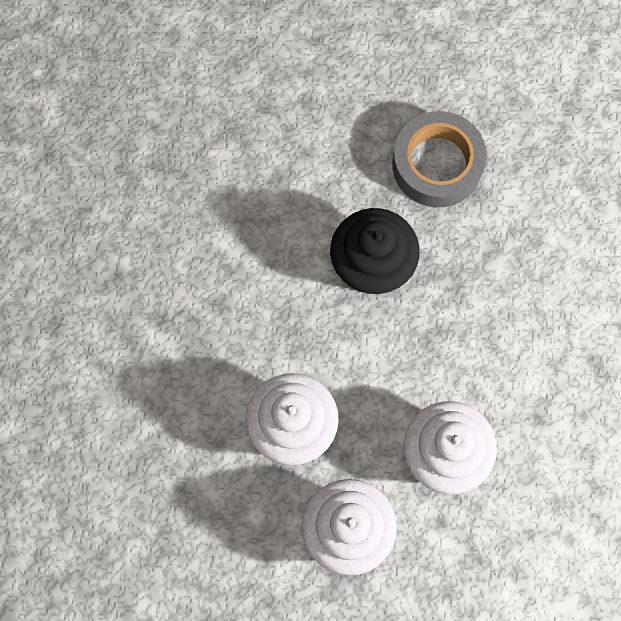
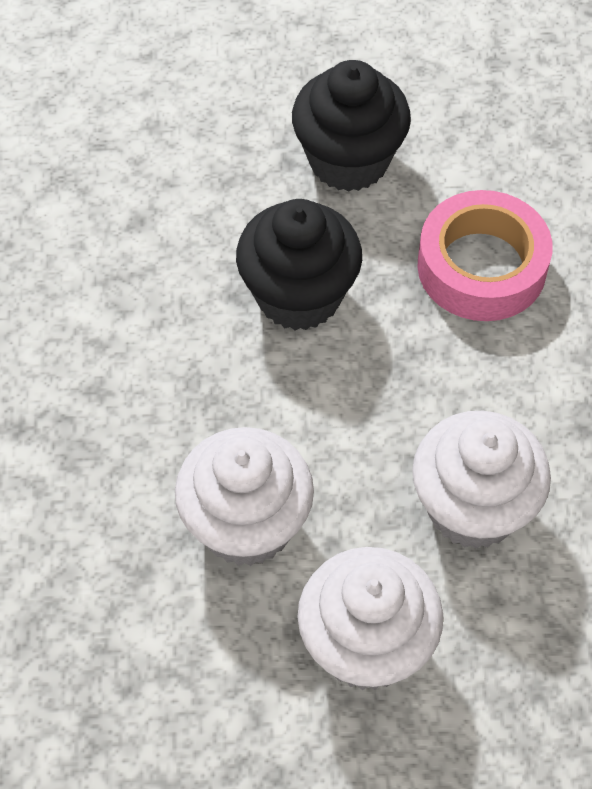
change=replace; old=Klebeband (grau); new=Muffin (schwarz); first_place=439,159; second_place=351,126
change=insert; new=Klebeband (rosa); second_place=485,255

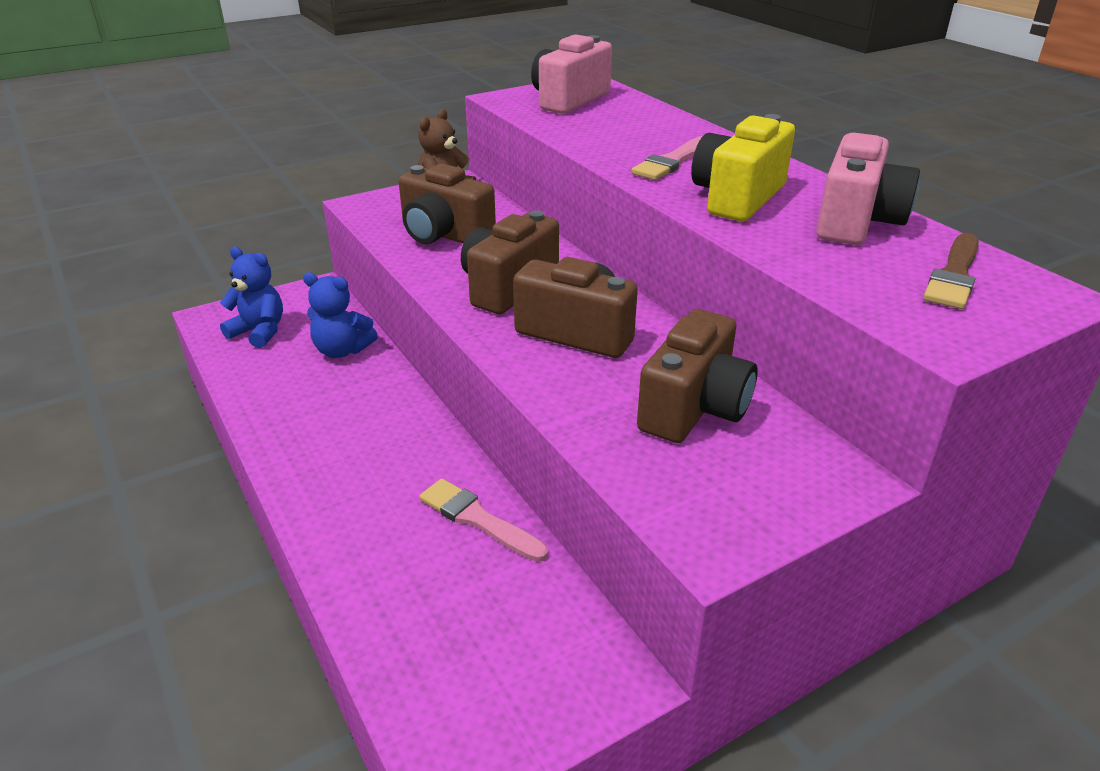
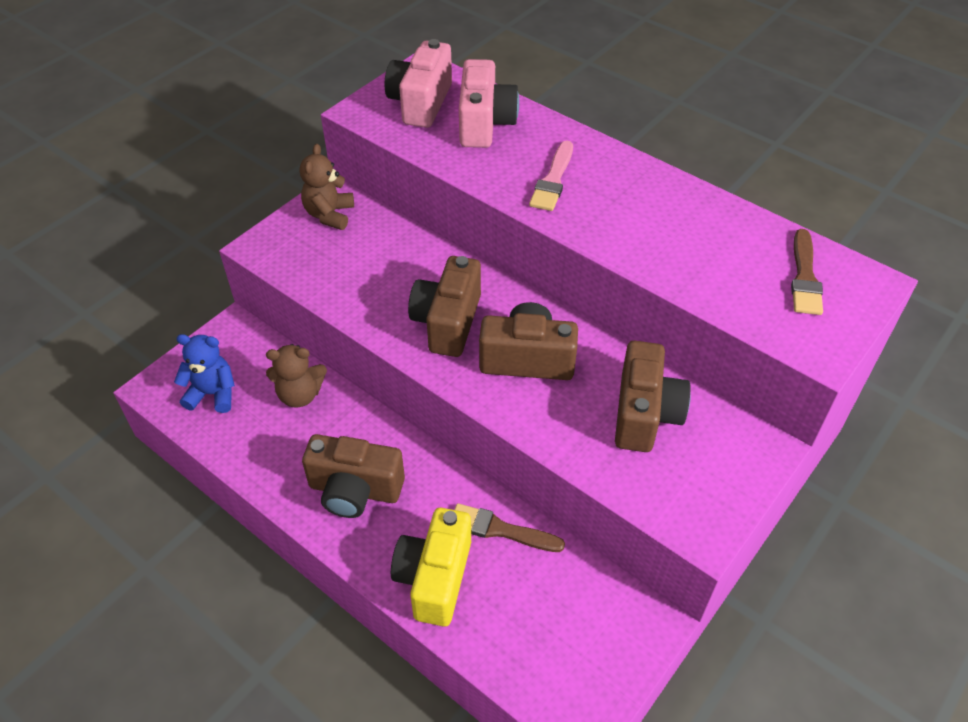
change=move; old=Kamera (gelb); first_place=743,167; second_place=431,567
change=move; old=Kamera (rosa); first_place=868,189; second_place=489,103
change=move; old=Kamera (braun); first_place=447,204; second_place=353,476
change=recolor; old=Teddybär (blau); new=Teddybär (braun); first_place=340,315; second_place=296,376
change=recolor; old=Pinsel (rosa); new=Pinsel (braun); first_place=483,520; second_place=509,527

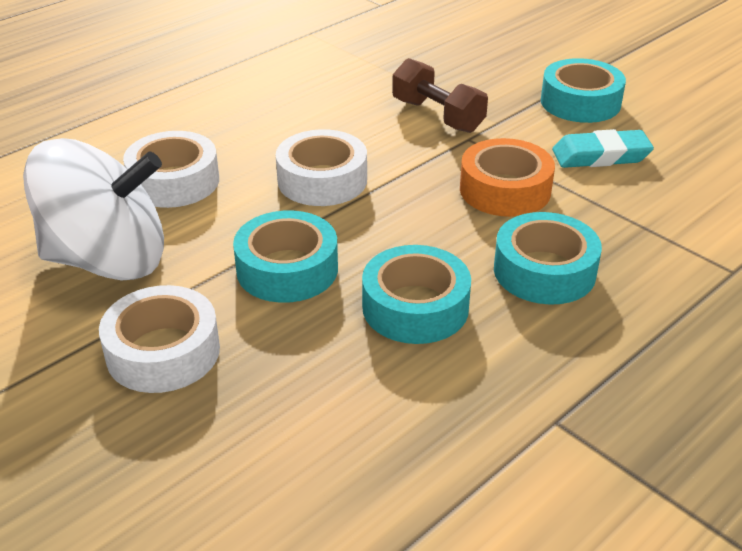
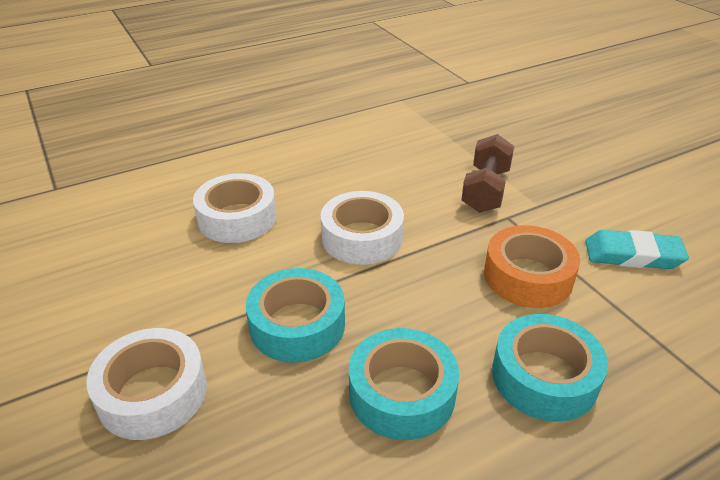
change=rotate; old=Hantel (braun); first_place=440,95; second_place=487,173; degrees=45
change=delete; old=Klebeband (türkis); first_place=583,90
change=delete; old=Kreisel (weiß); first_place=93,209

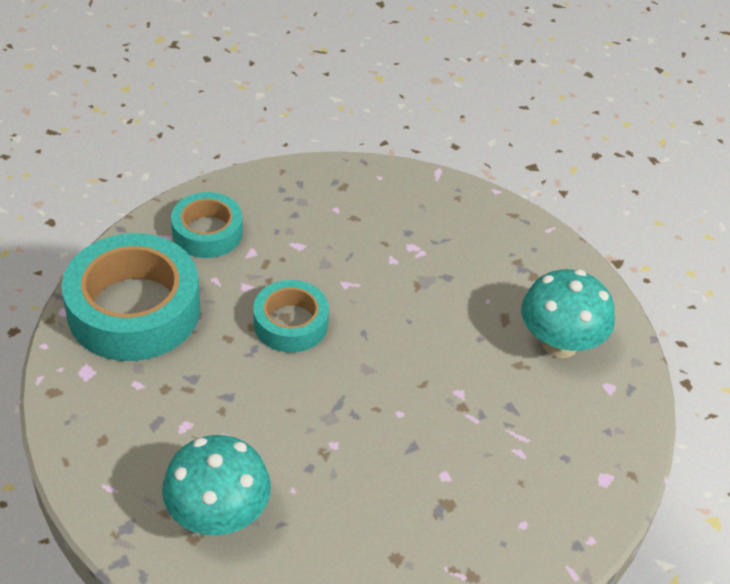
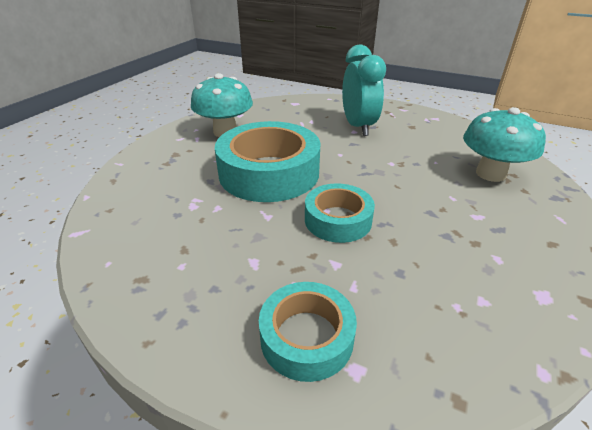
change=move; old=Klebeband (türkis); first_place=131,297; second_place=268,161
change=insert; new=Wecker (türkis); second_place=364,90

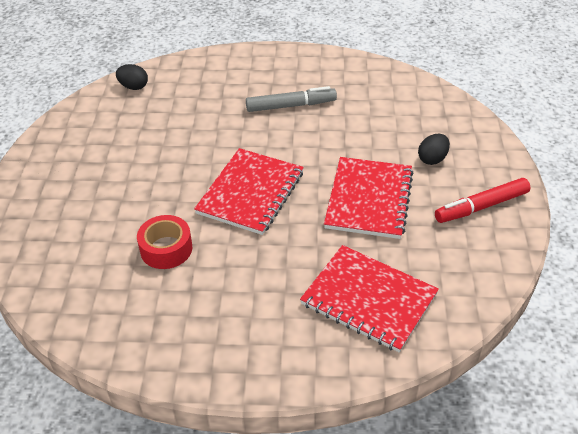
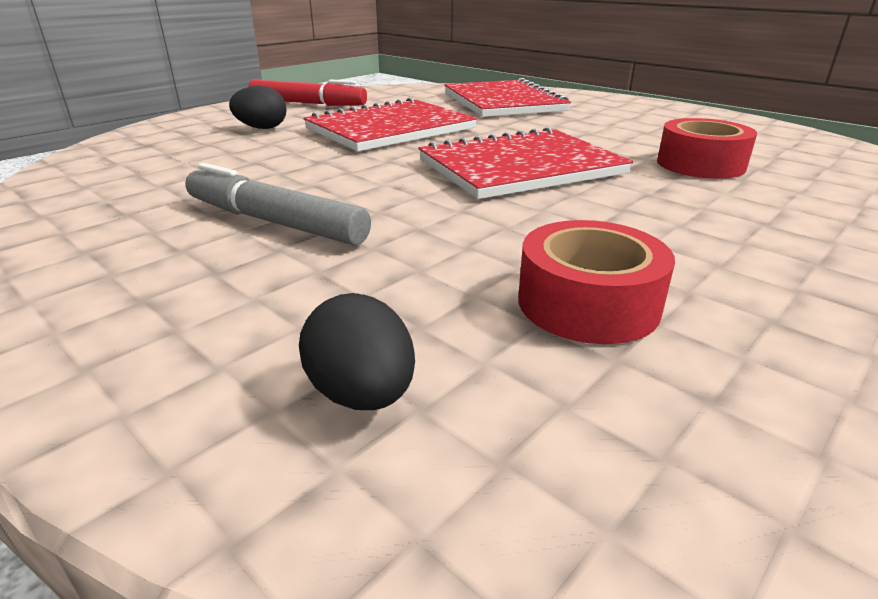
change=move; old=Ei (schwarz); first_place=132,77; second_place=357,351
change=insert; new=Klebeband (rot); second_place=596,282

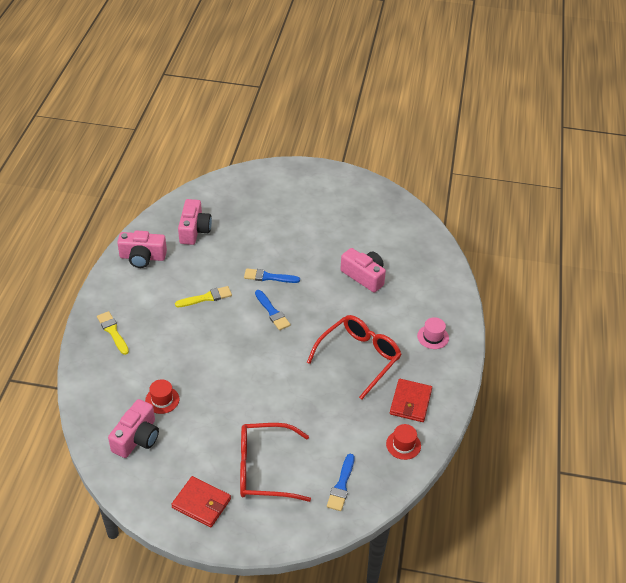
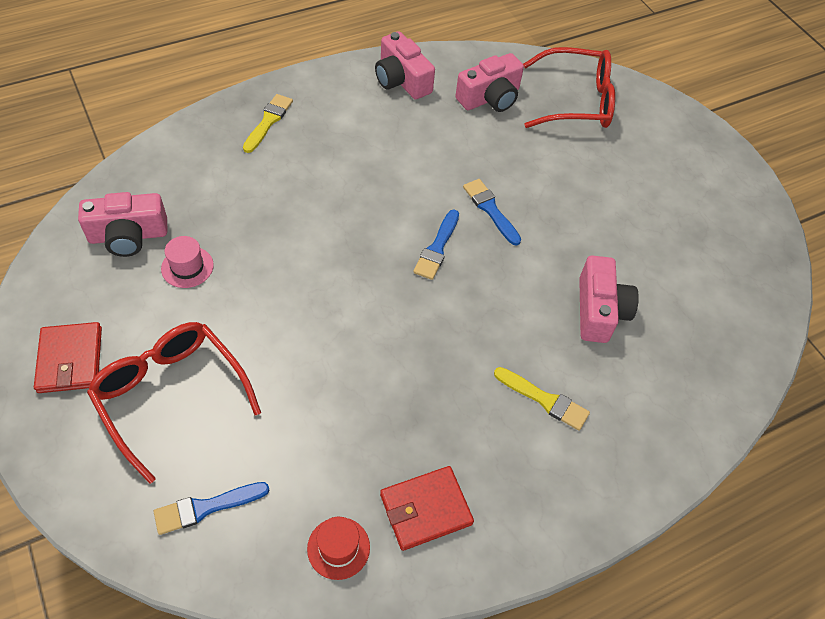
change=move; old=Pinsel (gelb); first_place=203,296; second_place=542,399
change=move; old=Brille (rot); first_place=354,357; second_place=569,87
change=move; old=Hut (rosa); first_place=433,333; second_place=187,262
change=delete; old=Hut (rot); first_place=162,396

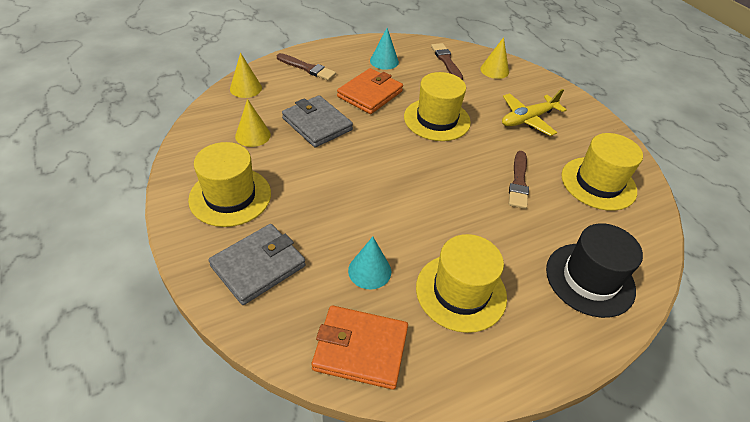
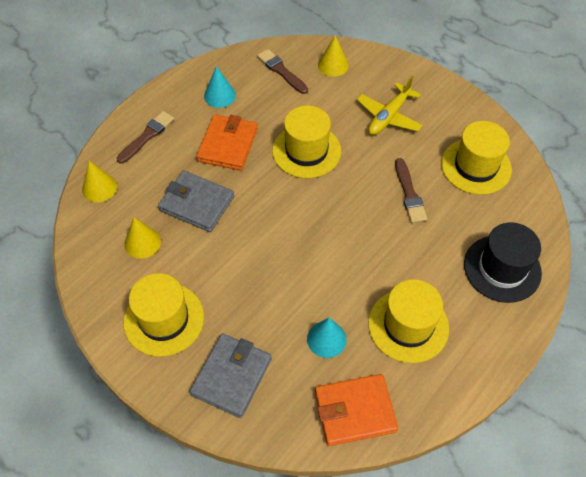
change=rotate; old=Pinsel (braun); first_place=306,67; second_place=145,137; degrees=-60

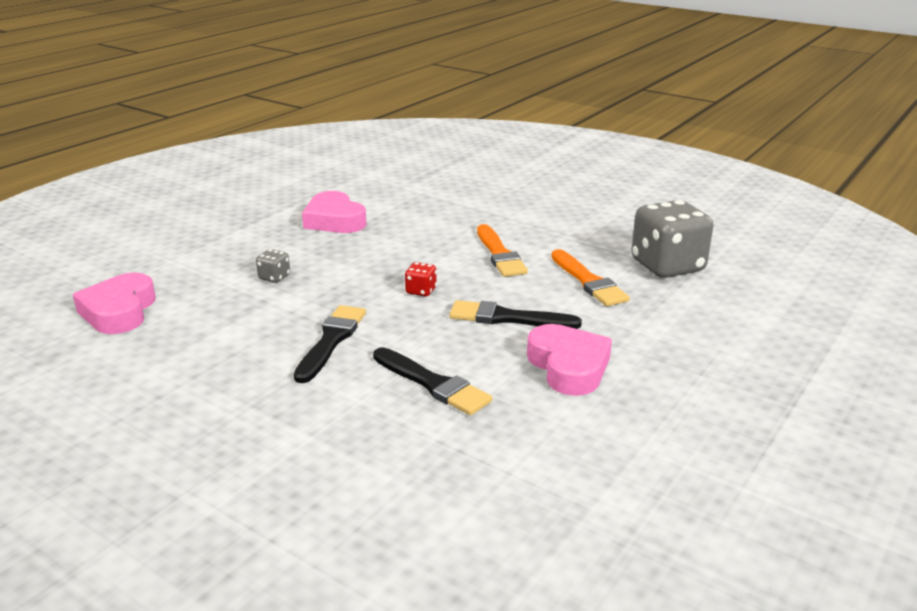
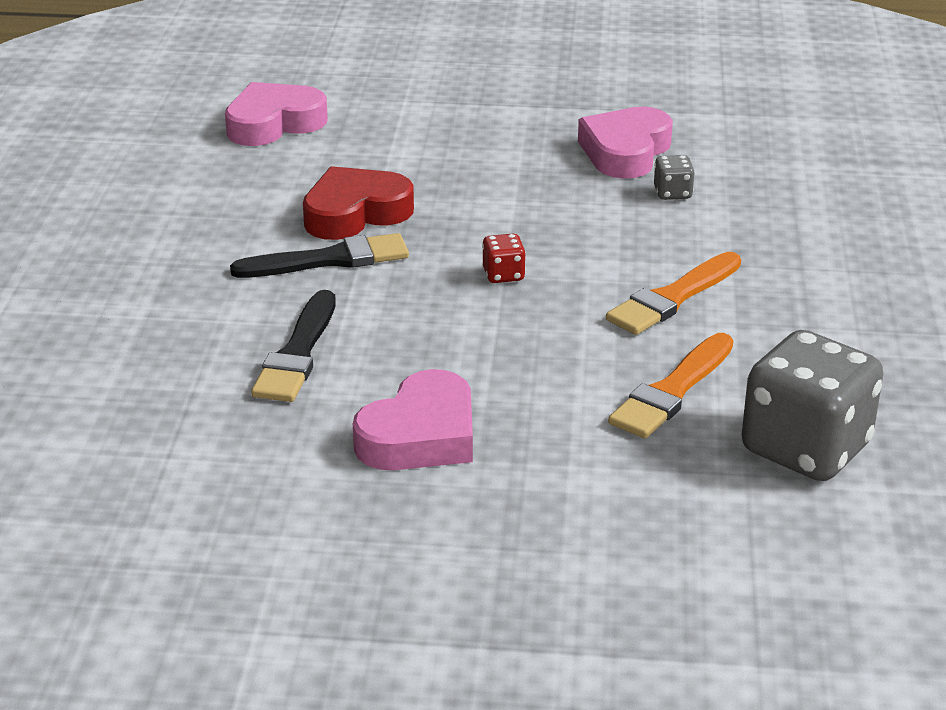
change=move; old=Spielwürfel (grau); first_place=273,266; second_place=674,177
change=delete; old=Pinsel (schwarz); first_place=516,314
change=insert; new=Herz (rot); second_place=358,203

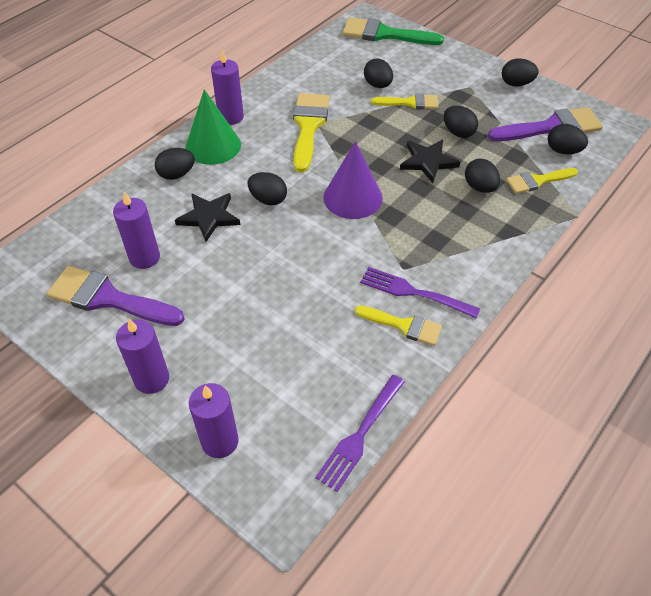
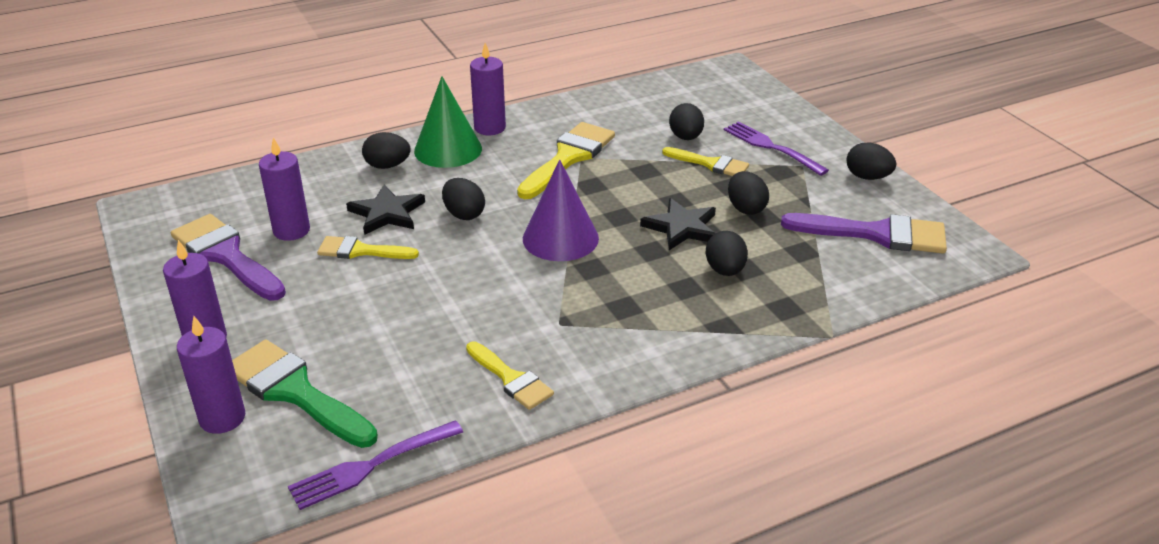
change=move; old=Pinsel (grün); first_place=393,31; second_place=305,394
change=delete; old=Ei (schwarz); first_place=568,139
change=move; old=Pinsel (gelb); first_place=542,181; second_place=368,247
change=move; old=Gabel (lila); first_place=420,292; second_place=776,148

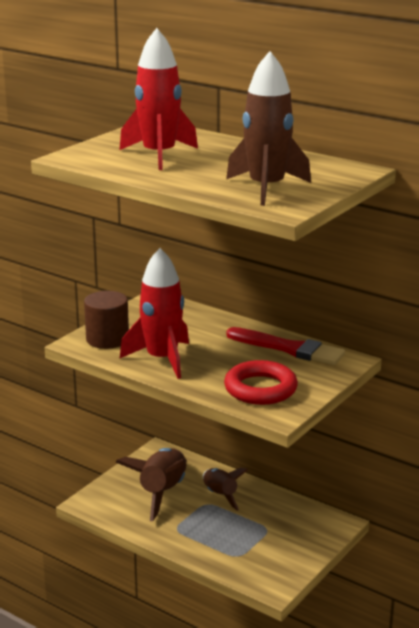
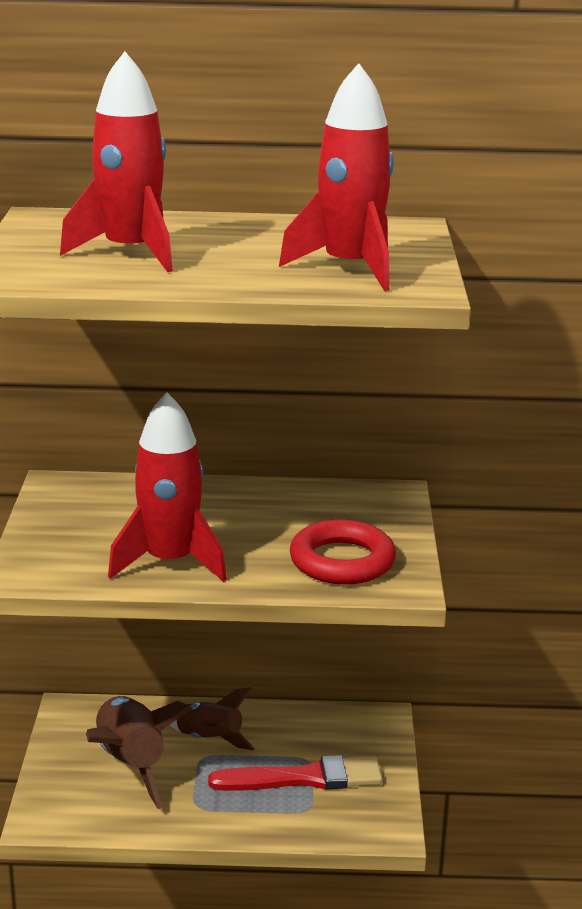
change=recolor; old=Rakete (braun); new=Rakete (rot); first_place=268,128; second_place=336,177
change=delete; old=Vollzylinder (braun); first_place=106,320
change=move; old=Pinsel (rot); first_place=285,346; second_place=295,773

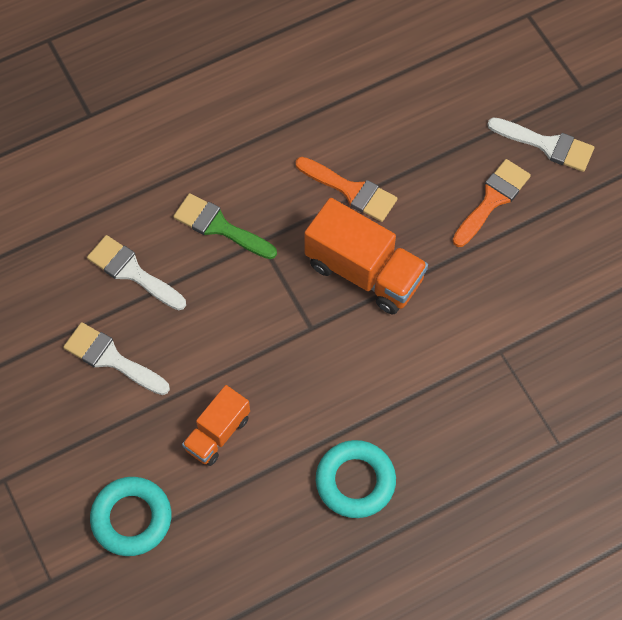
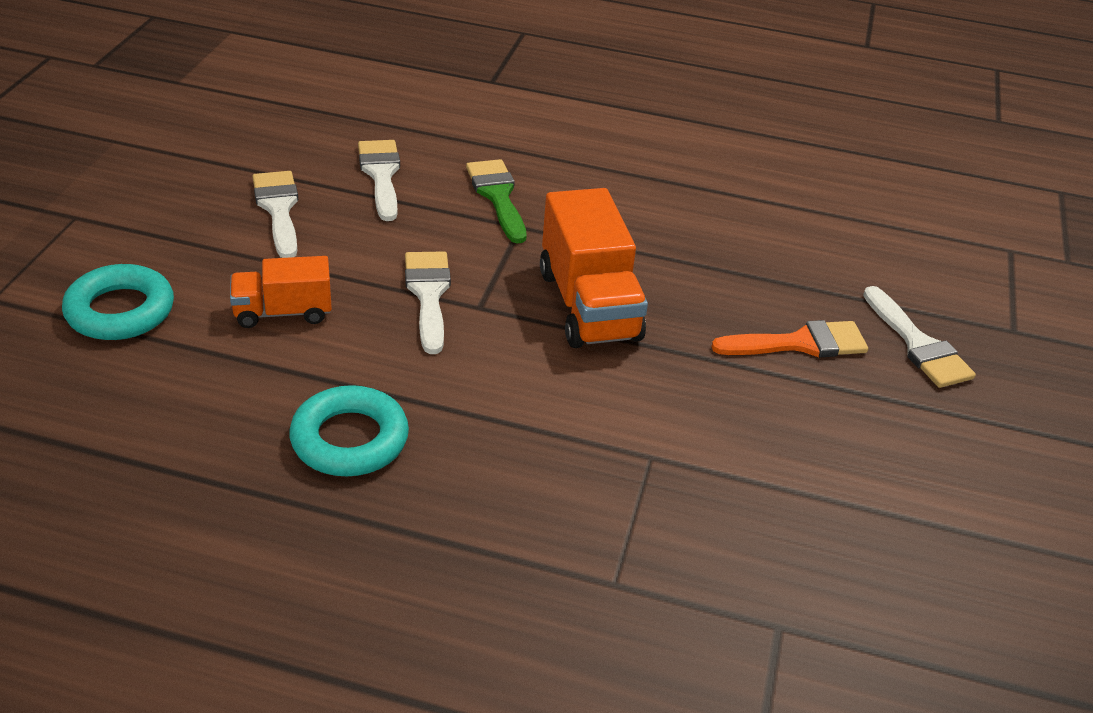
change=delete; old=Pinsel (orange); first_place=346,189
change=insert; new=Pinsel (weiß); second_place=428,302

